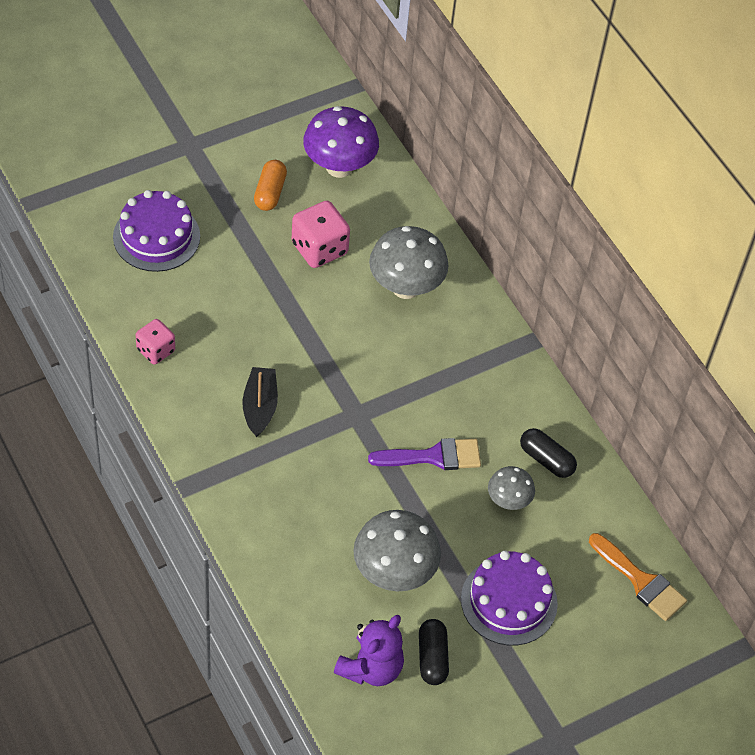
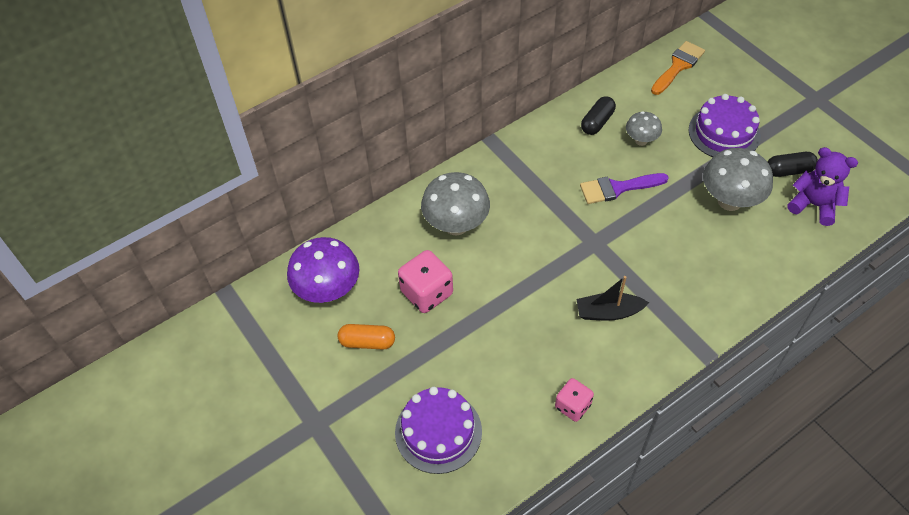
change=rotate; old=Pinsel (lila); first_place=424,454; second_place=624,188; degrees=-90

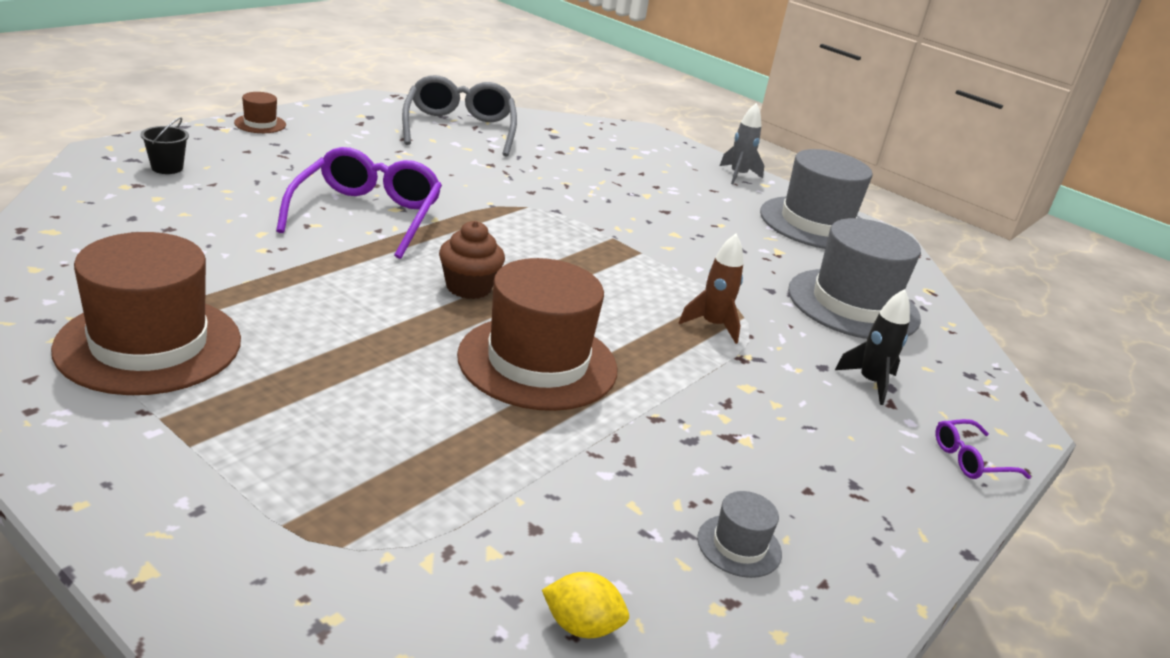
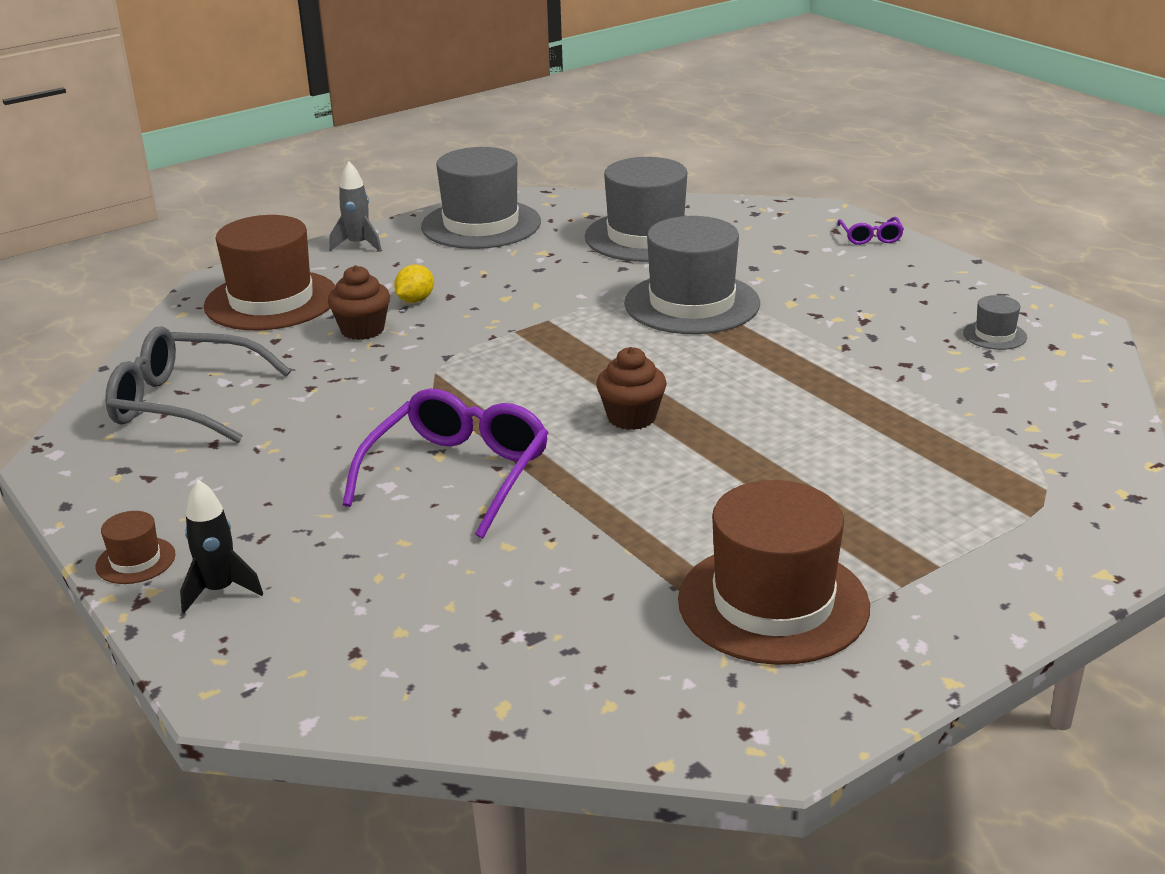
change=delete; old=Eimer (schwarz); first_place=164,145
change=rotate; old=Brille (lila); first_place=359,203; second_place=445,464; degrees=90
change=replace; old=Rakete (braun); new=Hut (grau); first_place=711,289; second_place=692,275
change=move; old=Hut (braun); first_place=537,334; second_place=270,272
change=move; old=Rakete (schwarz); first_place=872,347; second_place=221,546
change=move; old=Zitrone (gelb); first_place=585,605; second_place=414,283
change=insert; new=Muffin (braun); second_place=359,302

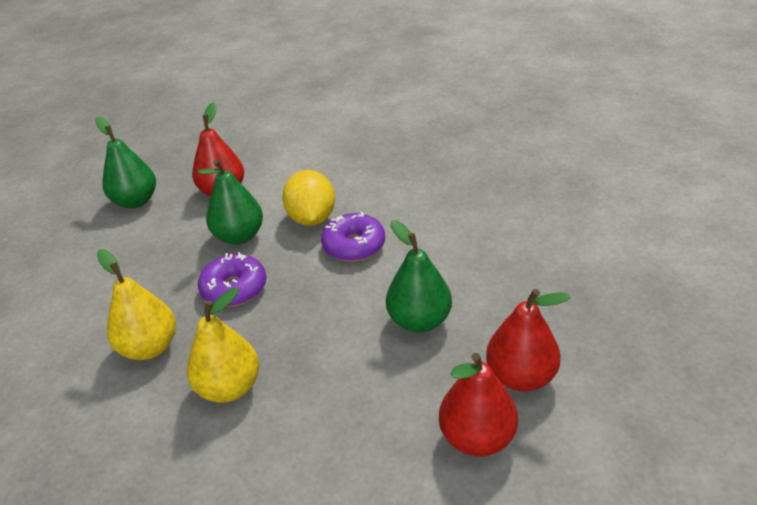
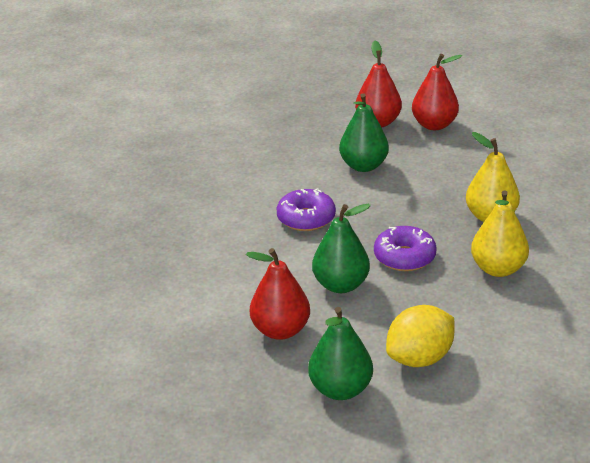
change=move; old=Zitrone (gelb); first_place=308,198; second_place=420,336

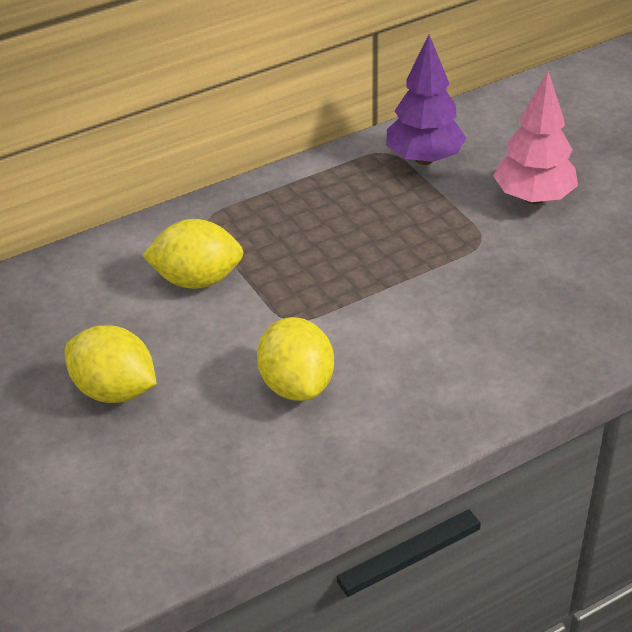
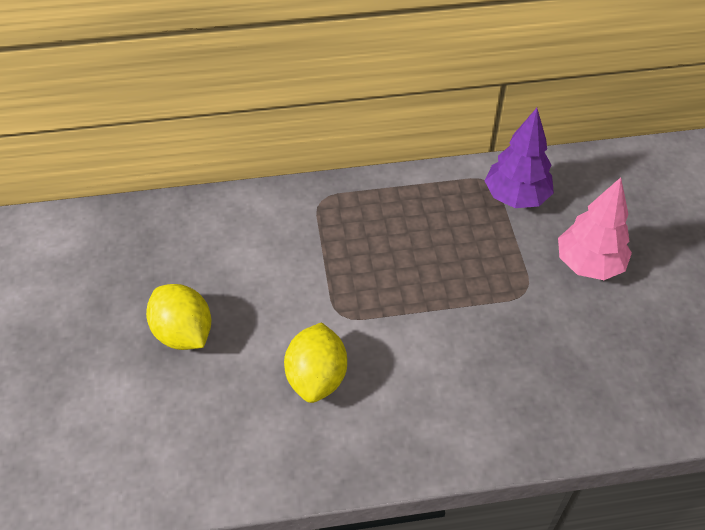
change=delete; old=Zitrone (gelb); first_place=193,254

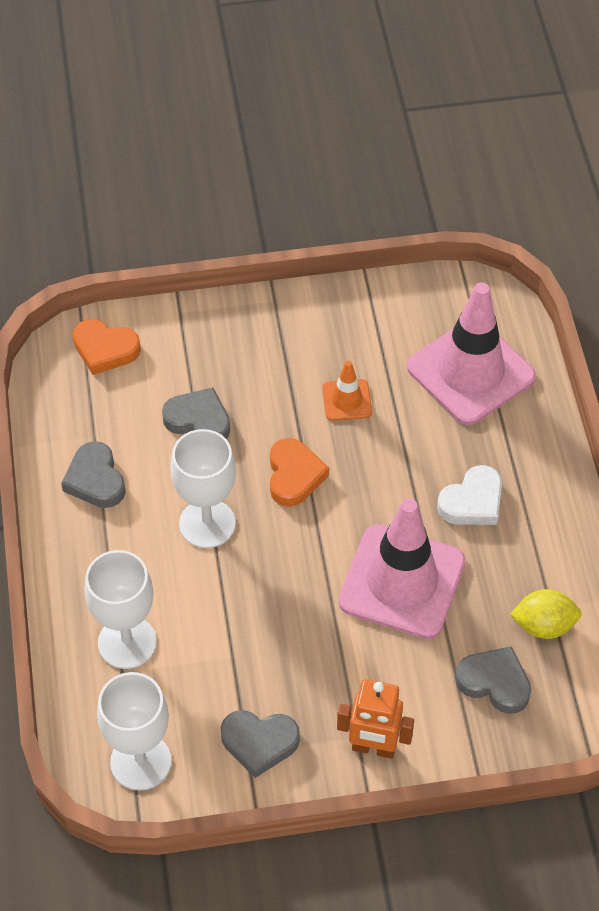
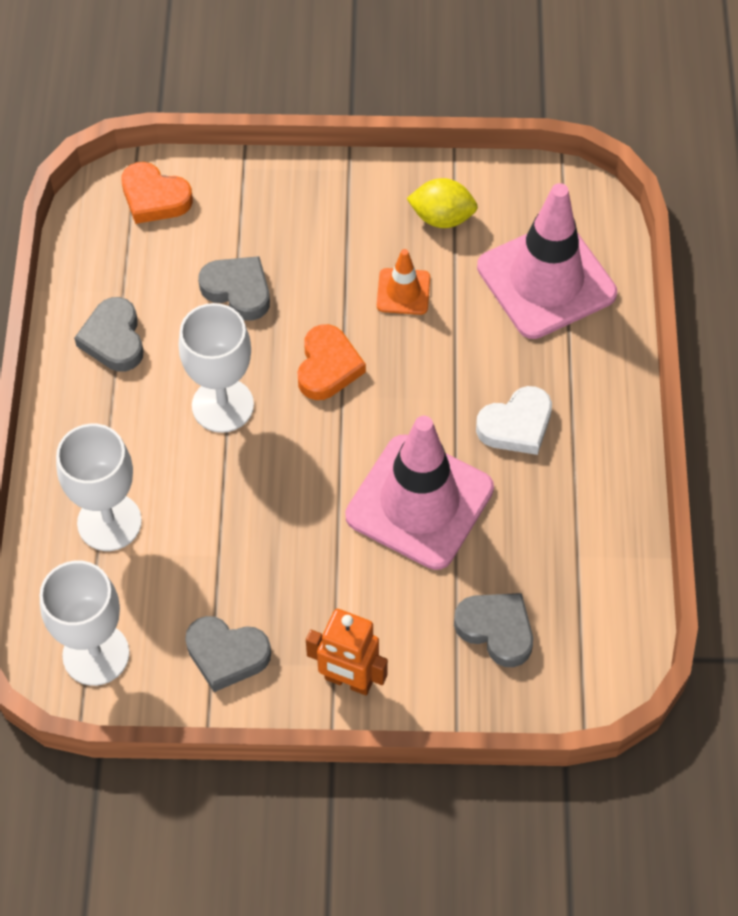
change=move; old=Zitrone (gelb); first_place=546,614; second_place=442,203

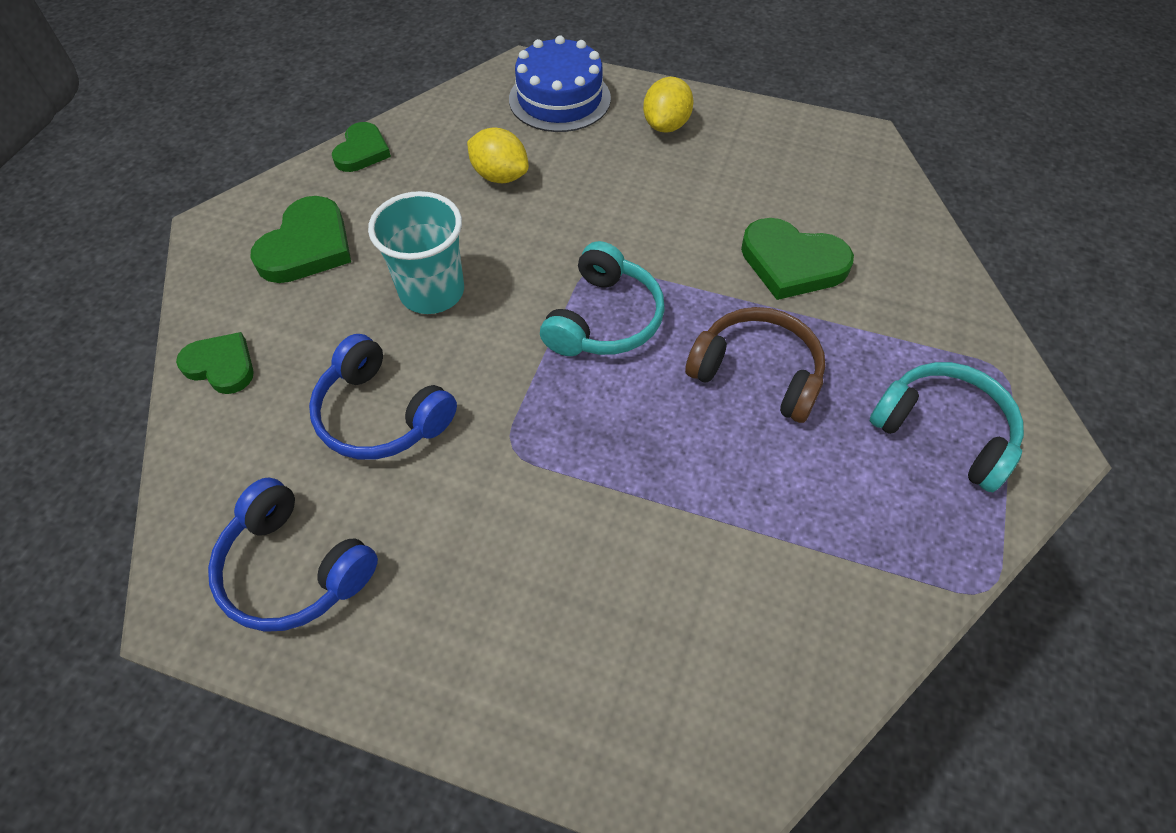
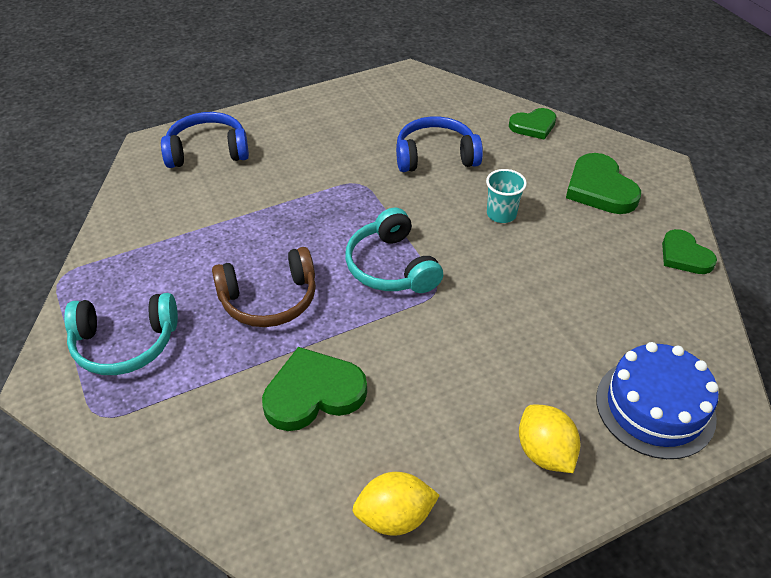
change=move; old=Zitrone (gelb); first_place=498,155; second_place=396,504
change=resize; old=Becher (türkis); first_place=416,252; second_place=506,196; factor=0.61
change=move; old=Kopfhörer (blau); first_place=293,555; second_place=205,140

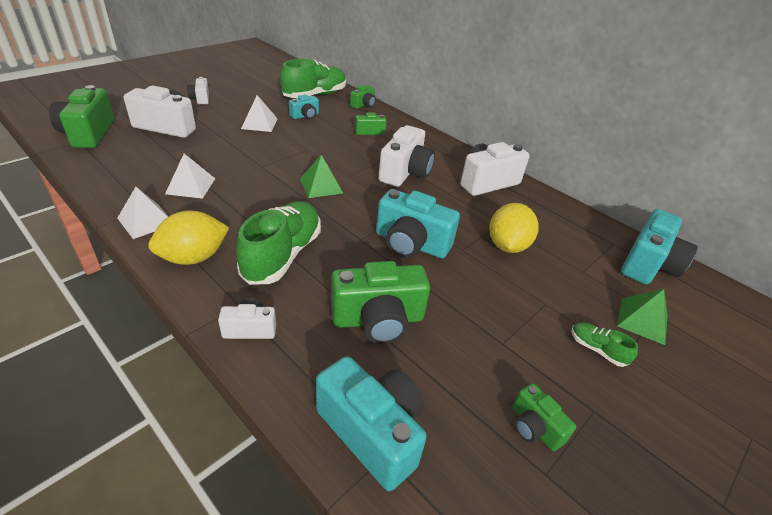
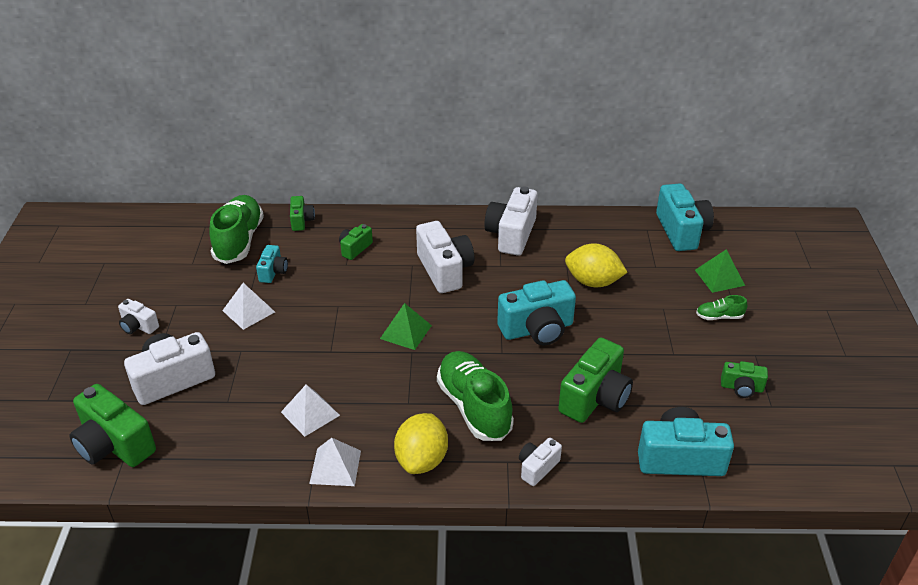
change=rotate; old=Zitrone (gelb); first_place=513,228; second_place=596,265; degrees=-45

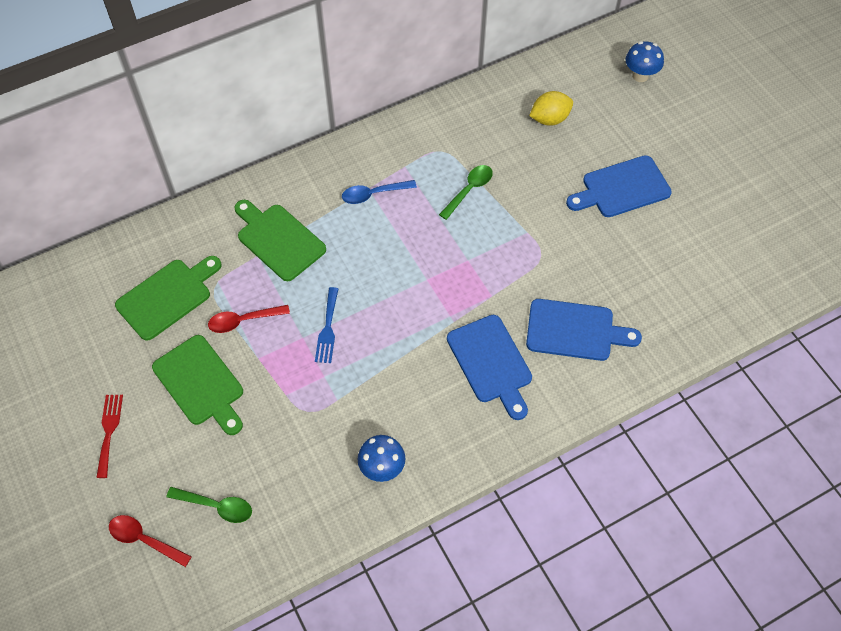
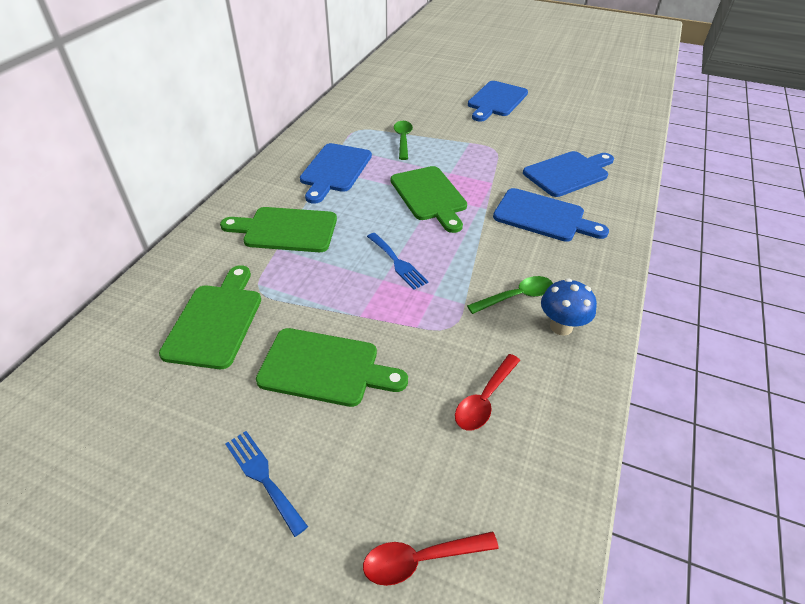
change=delete; old=Pilz (blau); first_place=644,61
change=delete; old=Zitrone (gelb); first_place=551,108
change=replace; old=Löffel (blau); new=Schneidebrett (blau); first_place=379,192; second_place=336,173
change=move; old=Löffel (rot); first_place=249,319; second_place=487,392
change=recolor; old=Gabel (rot); new=Gabel (blau); first_place=109,436; second_place=266,484
change=move; old=Löffel (grün); first_place=209,505; second_place=510,295
change=insert; new=Schneidebrett (grün); second_place=429,199

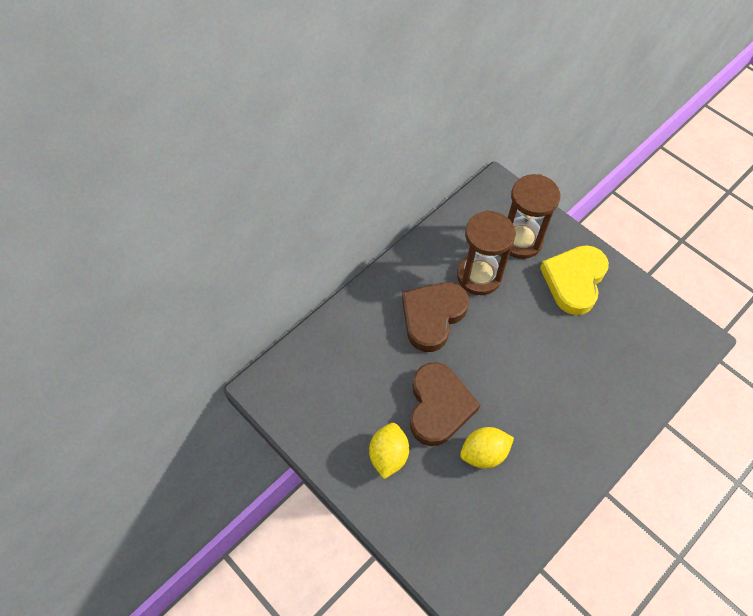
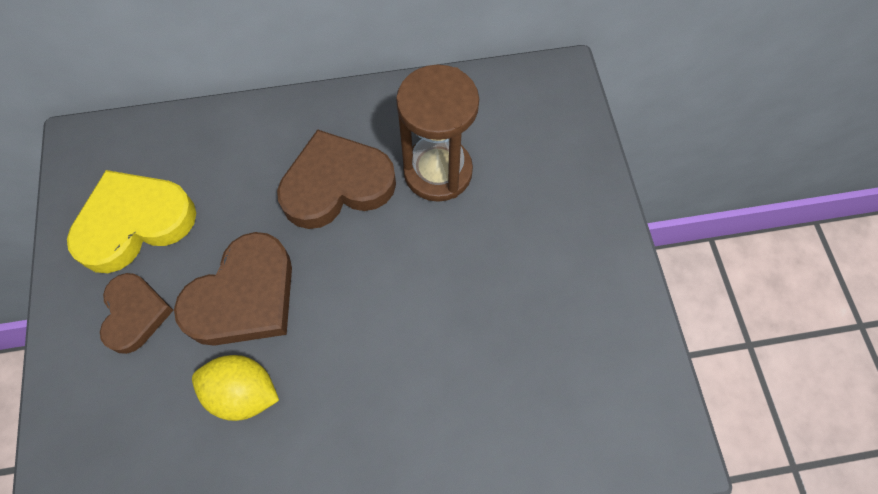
change=delete; old=Sanduhr (braun); first_place=534,216
change=move; old=Herz (gelb); first_place=574,280; second_place=131,221
change=replace; old=Zitrone (gelb); new=Herz (braun); first_place=389,451; second_place=137,313

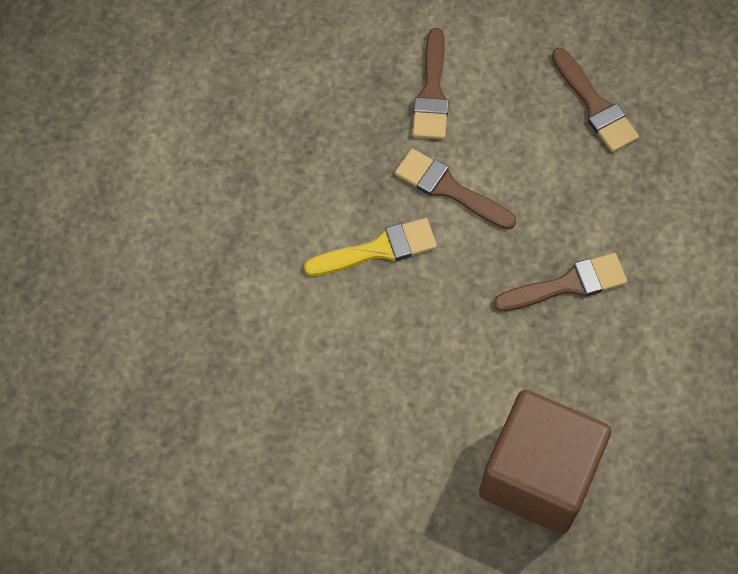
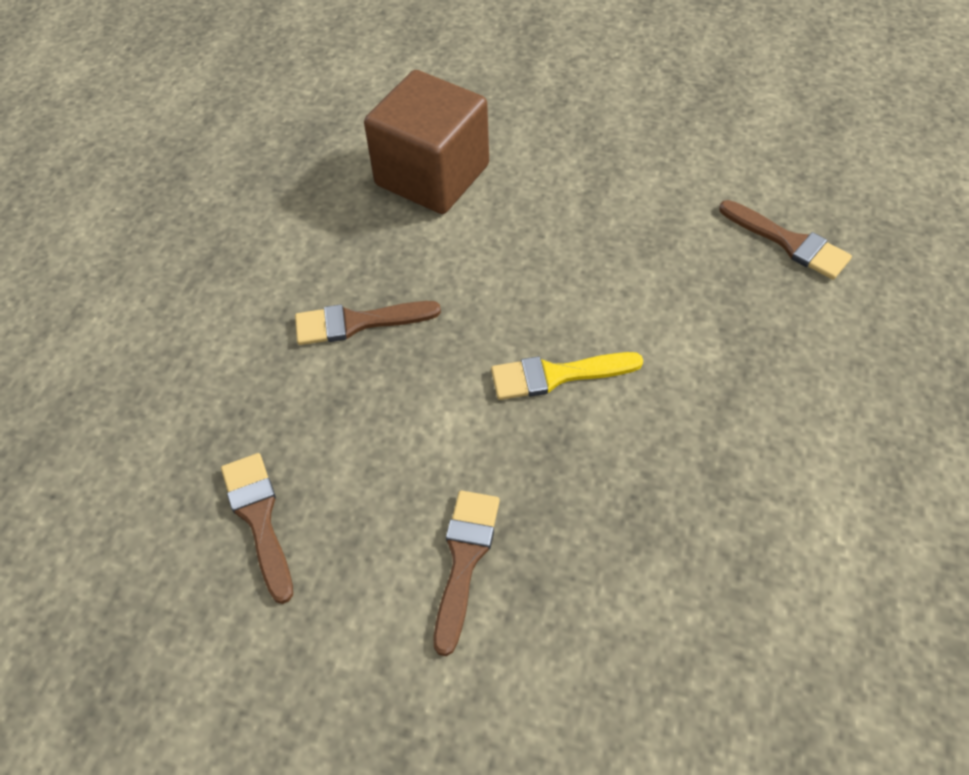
change=move; old=Pinsel (braun); first_place=455,188; second_place=785,240

